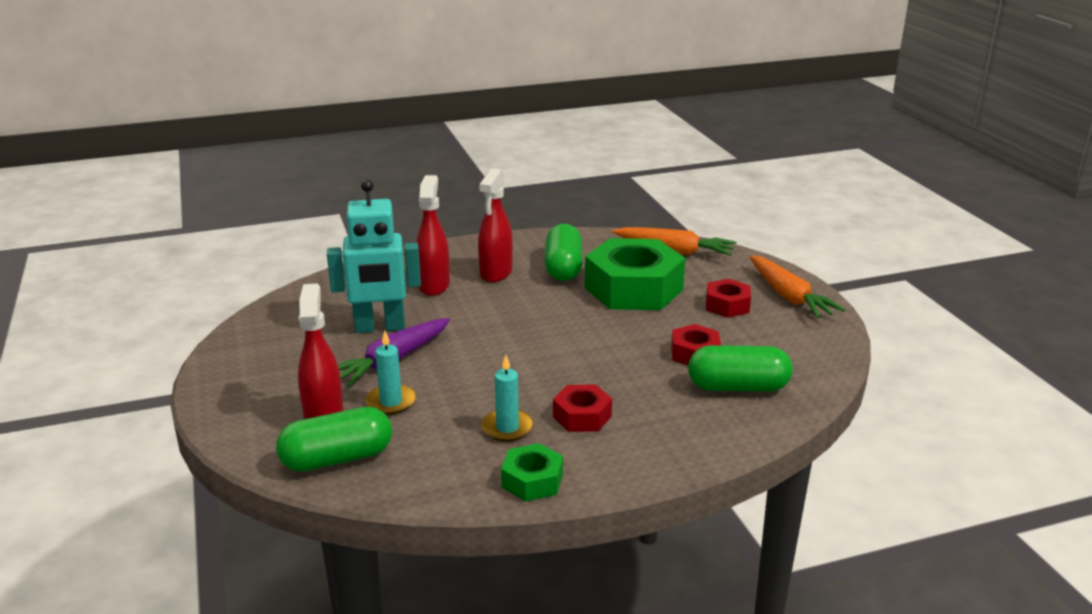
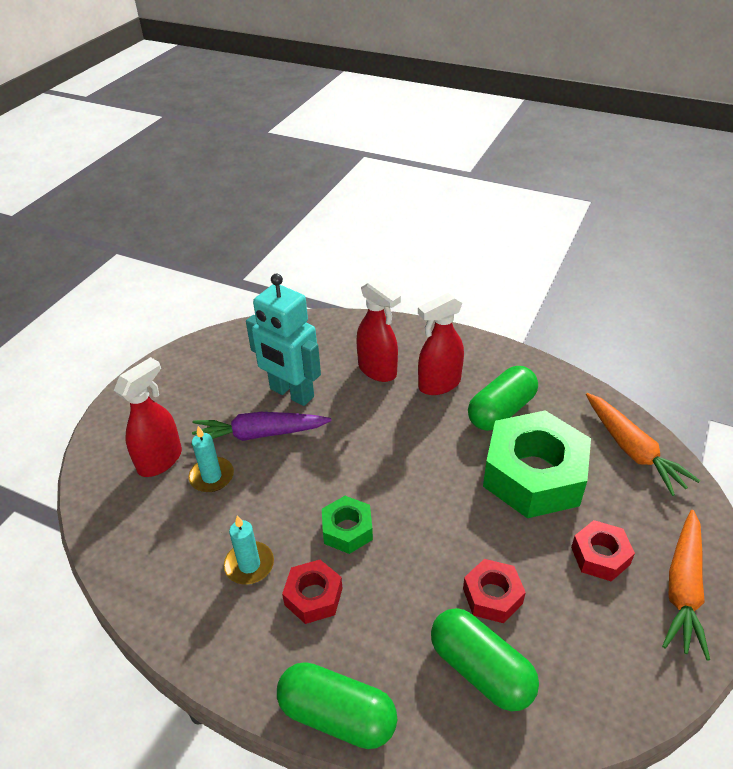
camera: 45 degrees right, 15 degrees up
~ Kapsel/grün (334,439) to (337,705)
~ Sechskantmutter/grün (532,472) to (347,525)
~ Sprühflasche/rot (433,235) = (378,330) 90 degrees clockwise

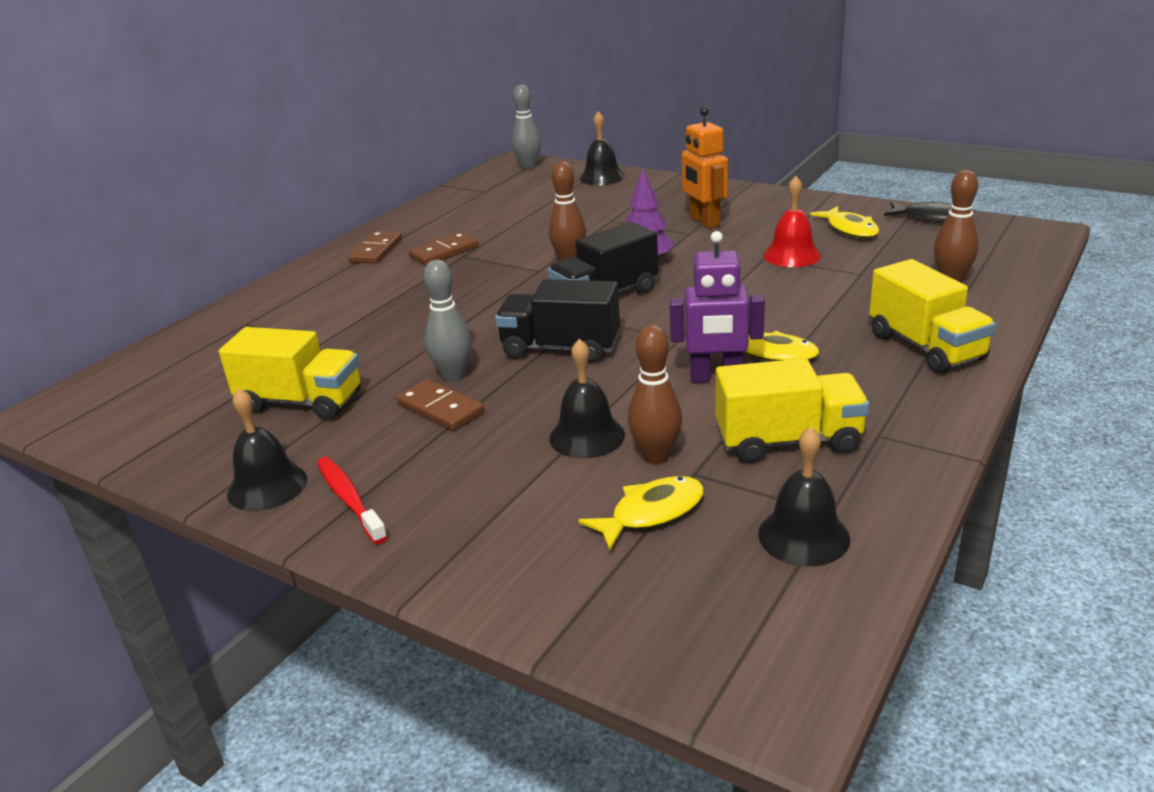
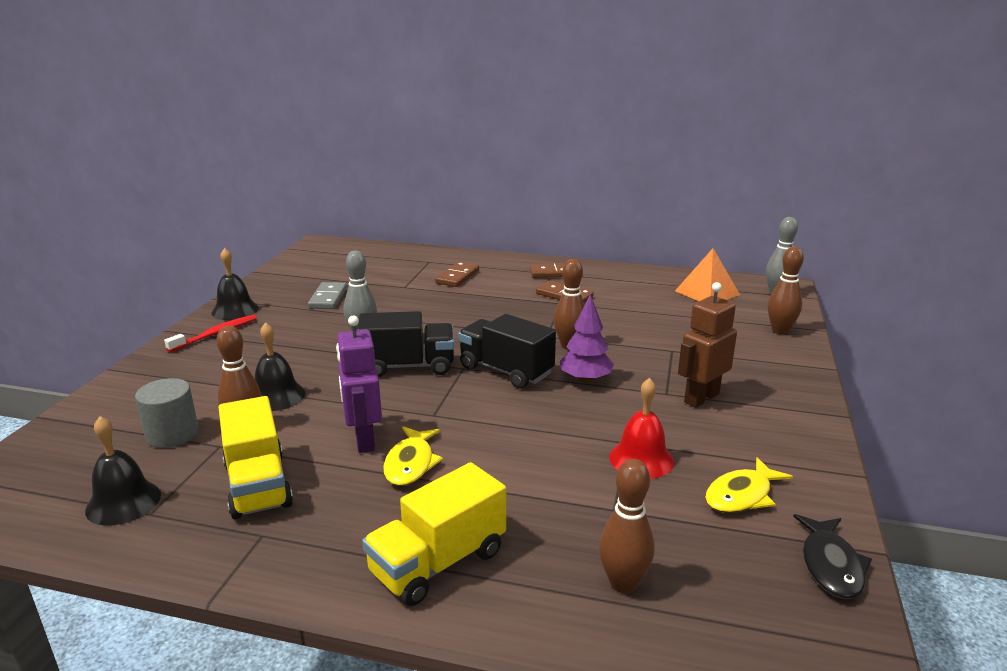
camera: 70 degrees right, 5 degrees down
~ Fisch/gelb (641,513) to Vollzylinder/grau (167,413)
~ Lastwagen/gelb (290,373) to Dominostein/grau (327,295)
~ Lastwagen/schwarz (557,321) = (405,344) 90 degrees clockwise
~ Dominostein/braun (440,405) to (457,274)
+ Pyramide/orange (707,274)
~ Roboter/orange (704,167) to Roboter/braun (707,345)
~ Glocke/schwarz (602,148) to Bowlingkegel/braun (786,290)

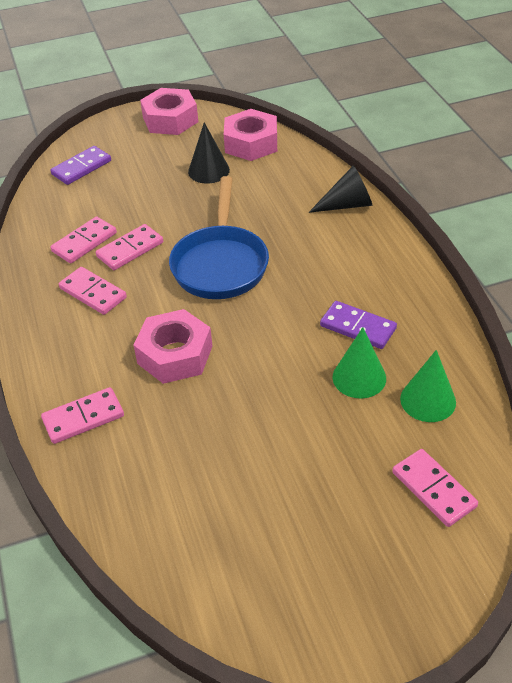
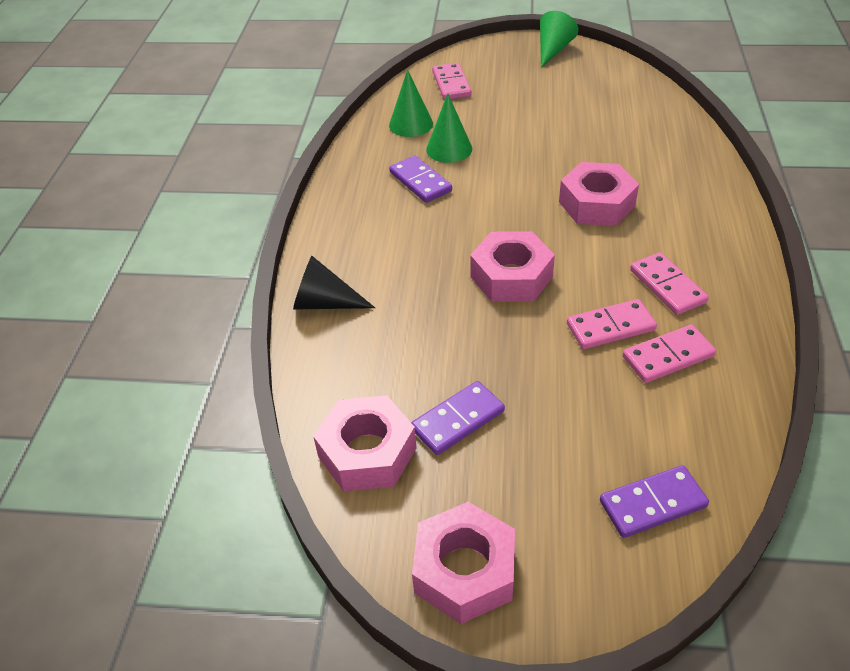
camera: 155 degrees left, 0 degrees up
~ Kegel/schwarz (209,152) to Dominostein/lila (458,418)
~ Pfanne/blau (219,237) to Sechskantmutter/rosa (512,266)
+ Kegel/grün (559,39)
- Dominostein/rosa (82,415)

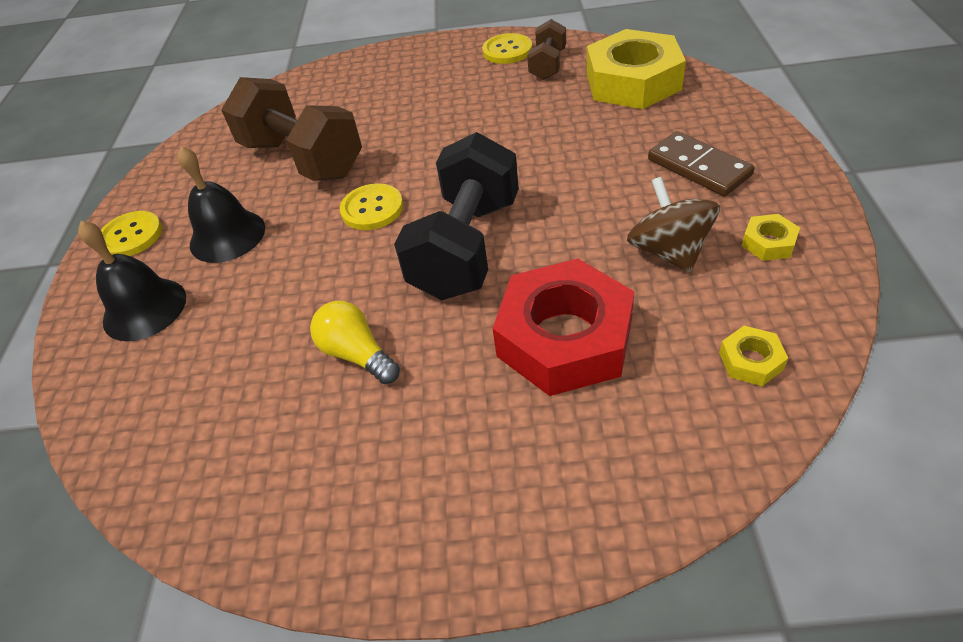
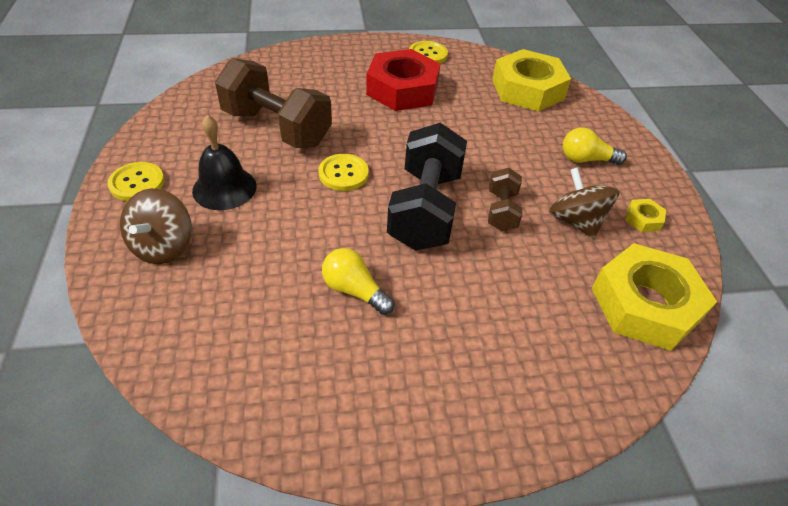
camera: 15 degrees left, 0 degrees up
~ Glocke/schwarz (132,281) to Kreisel/braun (156,226)
~ Sechskantmutter/rot (563,327) to (403,80)
~ Hantel/braun (546,49) to (505,199)
~ Dominostein/braun (701,163) to Glühbirne/gelb (594,146)
~ Sechskantmutter/gelb (753,356) = (654,297) x2.43

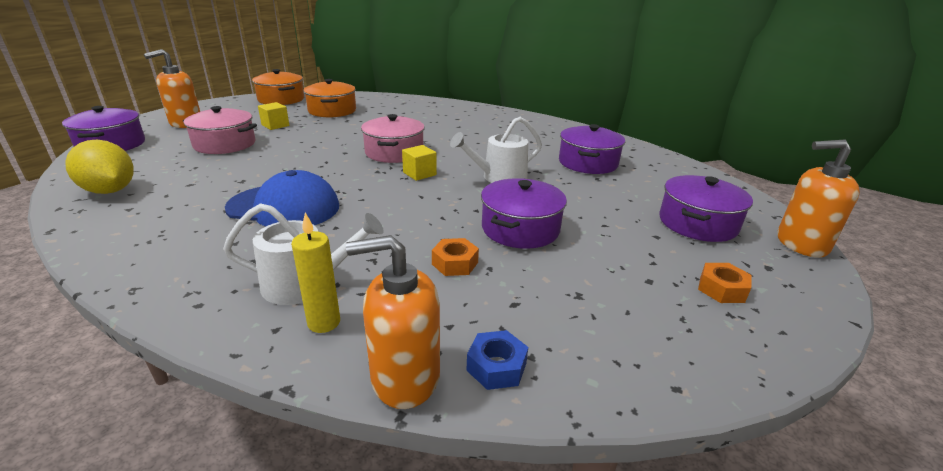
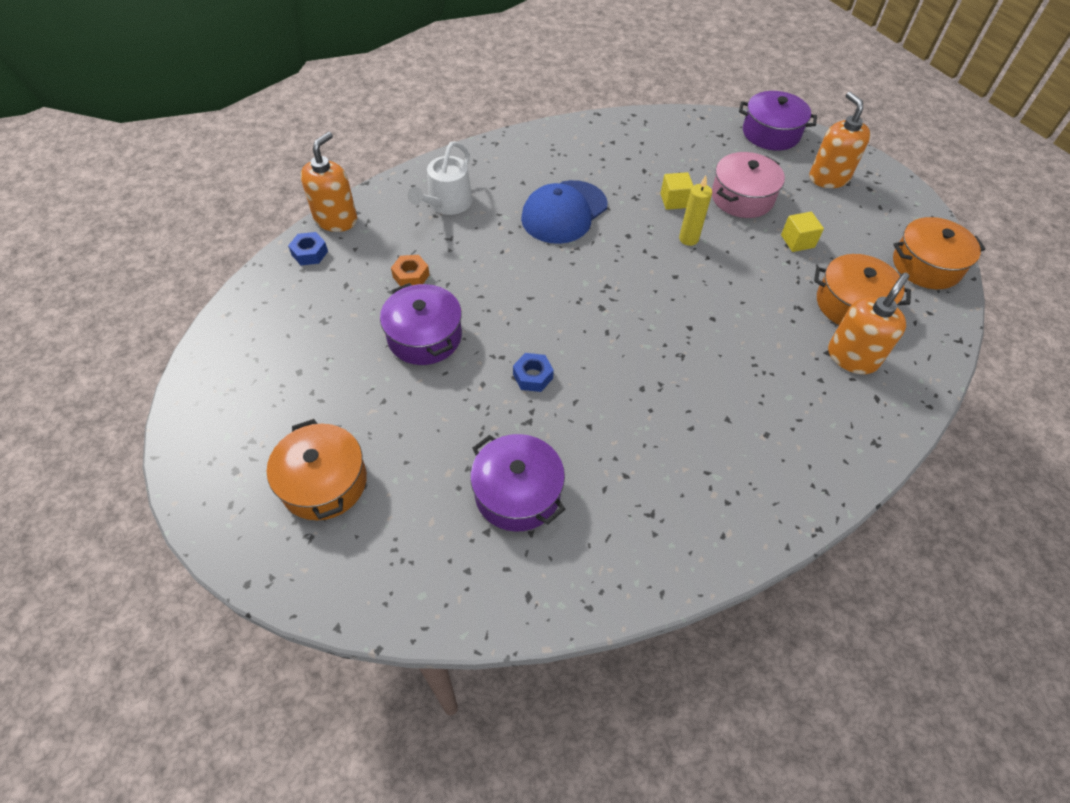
camera: 120 degrees right, 25 degrees up
~ Kochtopf/lila (706,208) to Kochtopf/orange (317,469)
~ Gießkanne/weiß (496,150) to Sechskantmutter/blau (533,372)
~ Kubus/gelb (419,163) to (676,191)
~ Kerze/gelb (315,273) to (695,210)
~ Seifenspender/orange (818,199) to (868,323)
- Zitrone/gelb (99,167)
- Kochtopf/rosa (393,138)
- Sechskantmutter/orange (725,283)

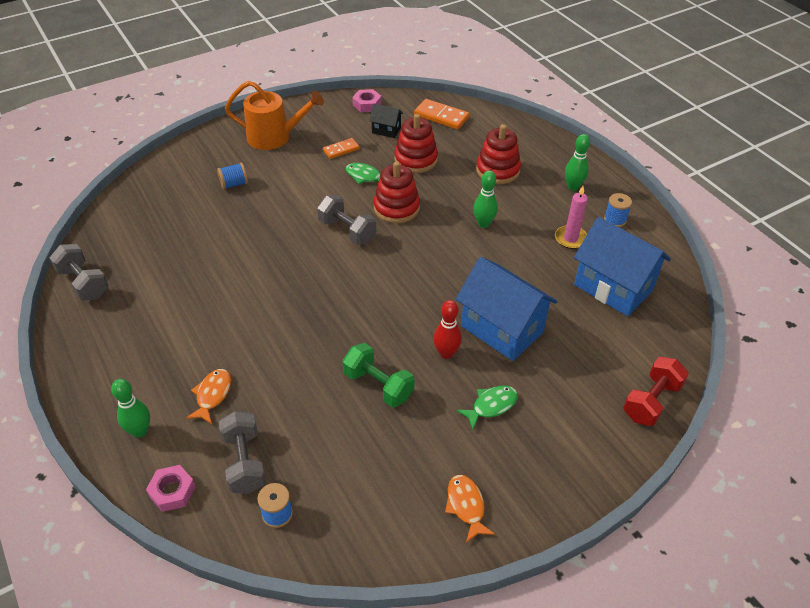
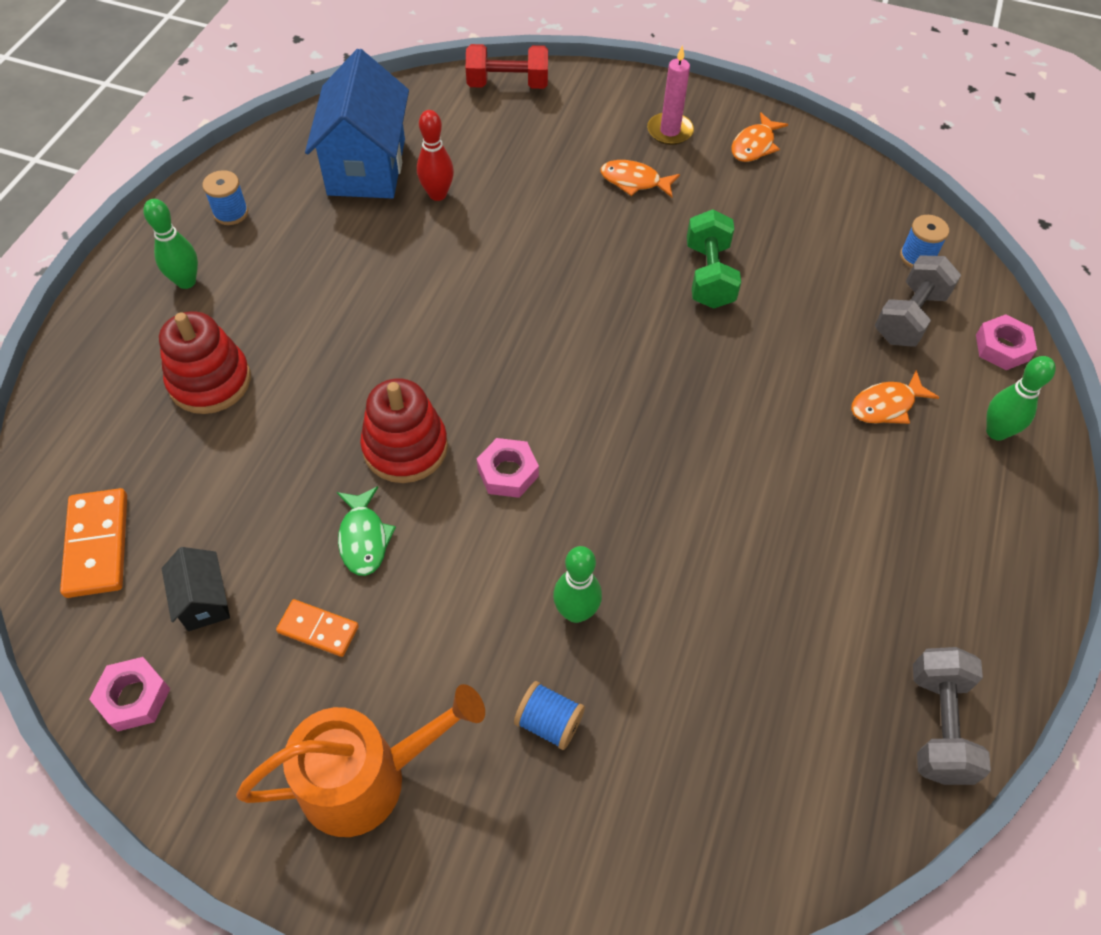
camera: 130 degrees left, 10 degrees up
~ Gießkanne/orange (274,115) = (360,760) 105 degrees clockwise
~ Bowlingkegel/rot (447,329) to (435,155)
~ Hantel/grau (346,220) to Sechskantmutter/rosa (508,468)
~ Bowlingkegel/grün (485,199) to (577,584)
~ Fisch/grün (487,407) to Fisch/orange (640,178)
~ Kerze/rosa (571,217) to (670,95)
- Stapelspielzeug/rot (416,143)
- Haus/blau (507,309)

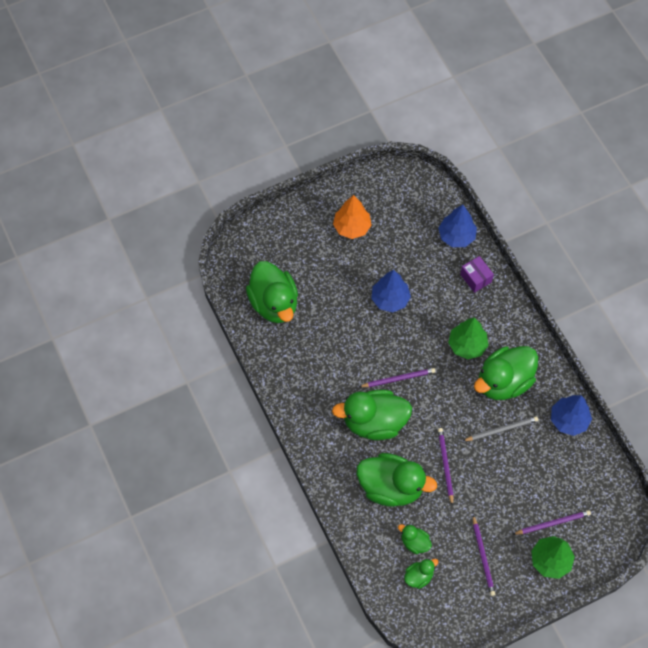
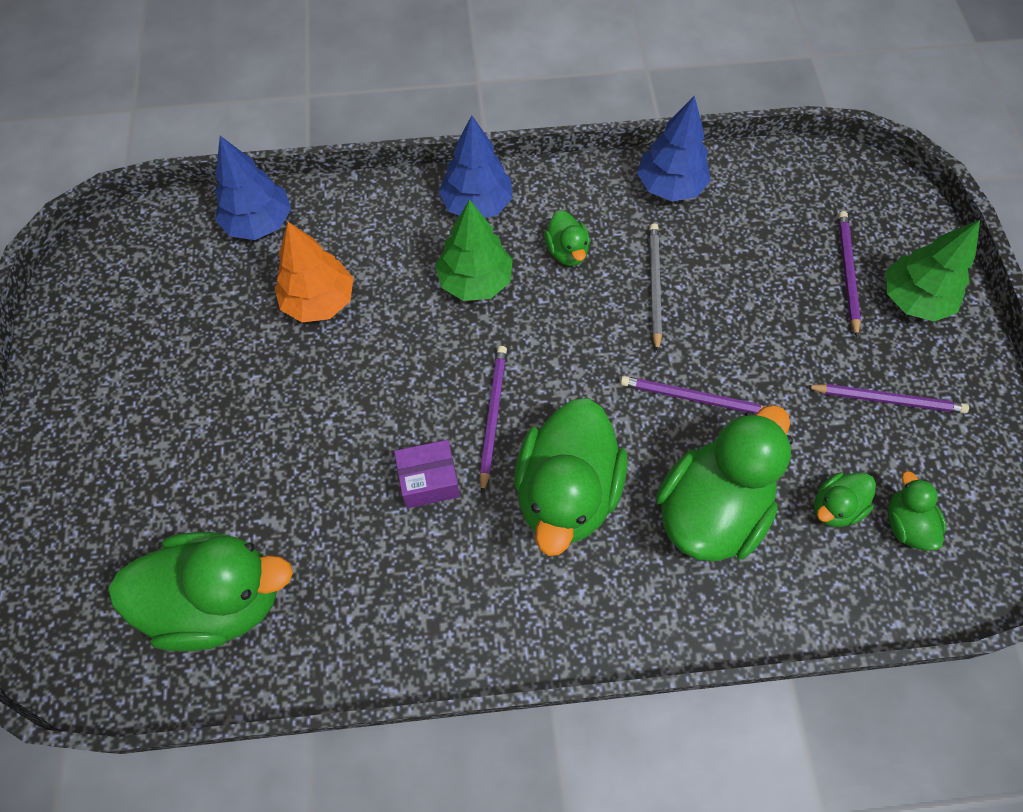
camera: 70 degrees left, 0 degrees up
~ Baum/orange (352,217) to (314,272)
~ Schachtel/lila (477,274) to (427,474)
~ Baum/blau (391,291) to (476,166)
~ Ente/grün (506,373) = (567,238) x0.47

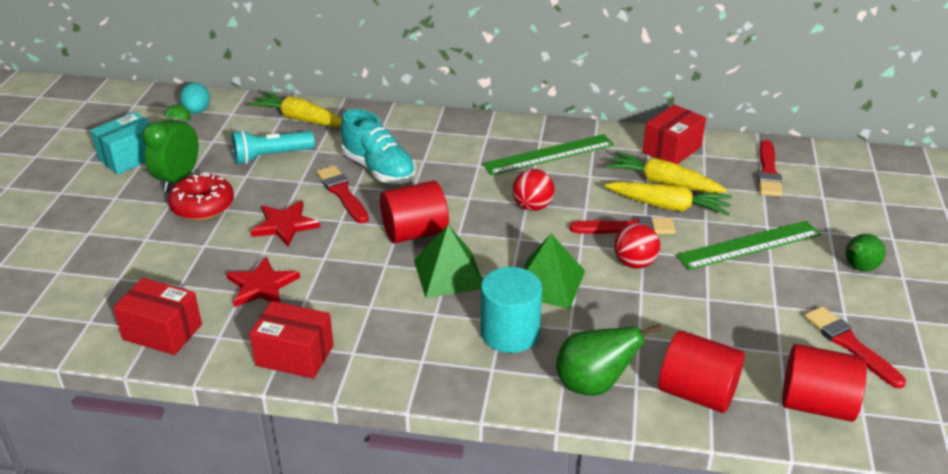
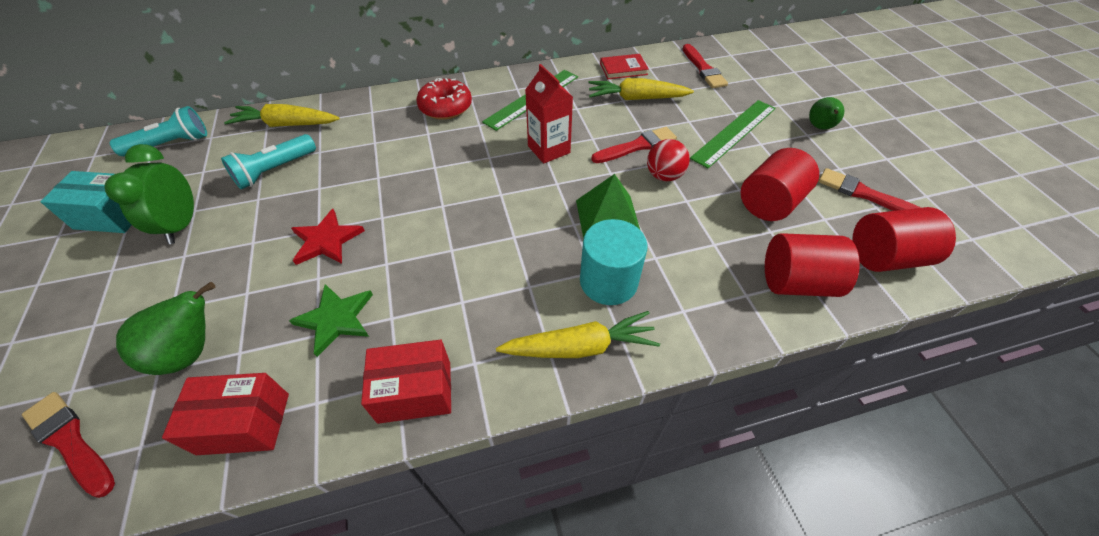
camera: 25 degrees left, 15 degrees up
~ Pinsel/rot (343,194) to (68,445)
~ Schachtel/türkis (120,143) = (85,202) 75 degrees clockwise
~ Ei/türkis (195,98) to Taschenlampe/türkis (158,131)
~ Birne/grün (608,360) to (165,328)
~ Stern/rot (263,281) to Stern/grün (331,320)
~ Donut/rot (201,196) to (444,99)
~ Karotte/gelb (668,199) to (578,334)
~ Ball/rot (533,190) to Getränkekarton/rot (549,114)
~ Schachtel/rot (674,134) to Buch/rot (624,66)
~ Vollzylinder/rot (414,212) to (779,184)
- Schuh/türkis (378,146)
- Pyramide/grün (448,261)

